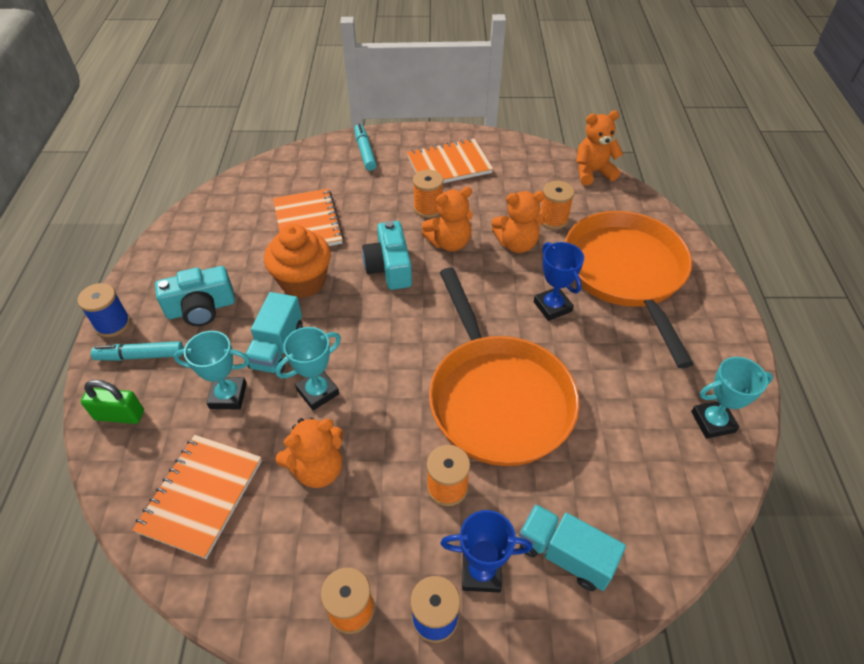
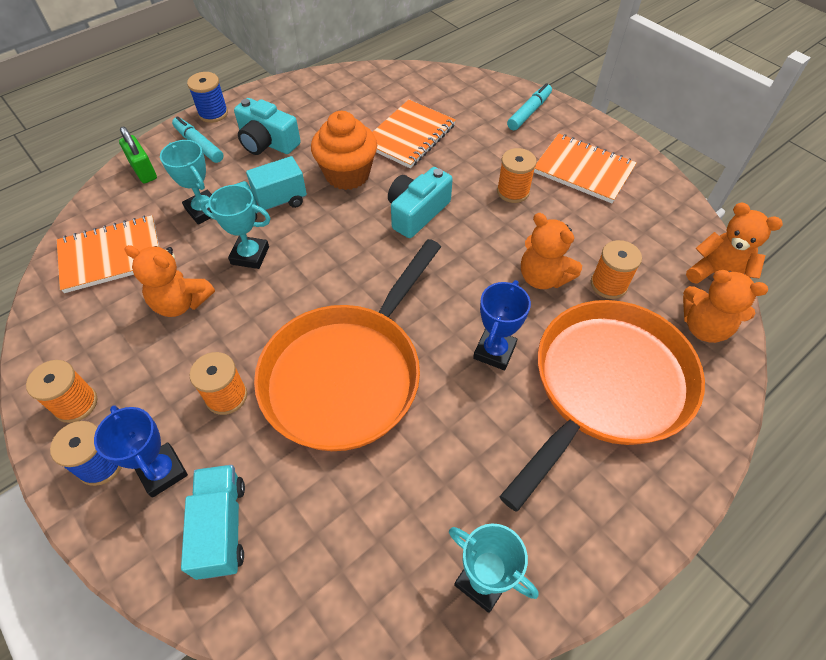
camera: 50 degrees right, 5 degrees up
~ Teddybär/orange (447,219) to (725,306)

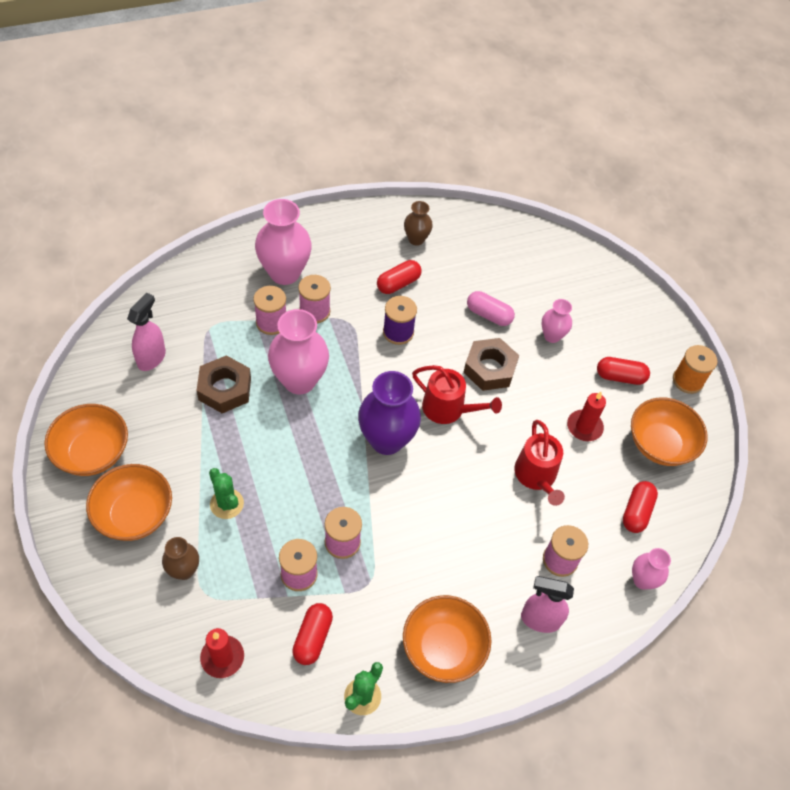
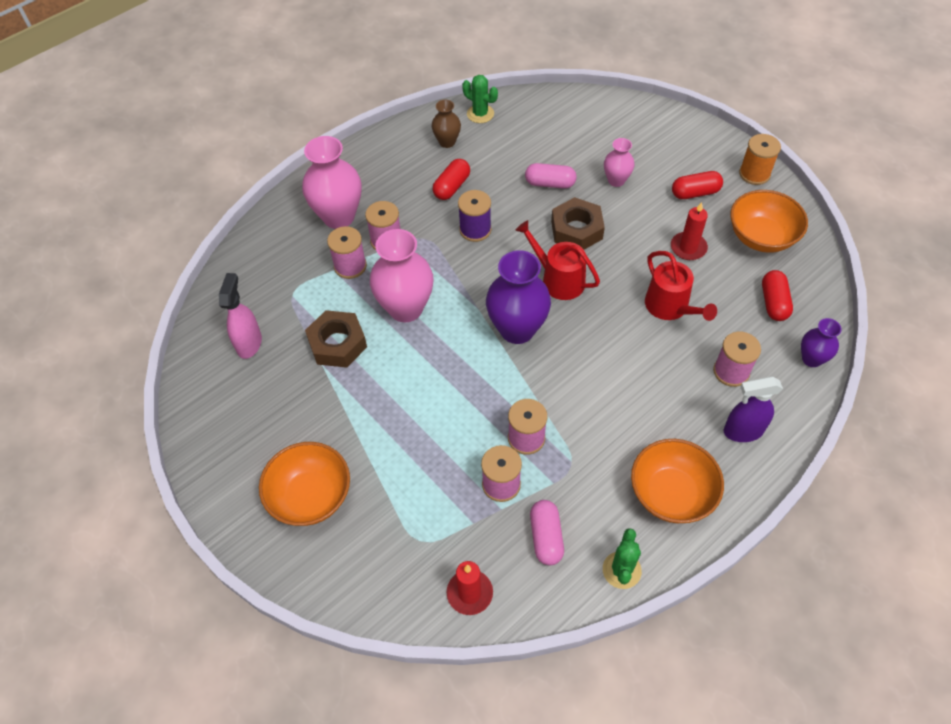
camera: 15 degrees left, 0 degrees up
~ Kaktus/grün (226,493) to (480,99)
~ Gießkanne/rot (457,394) = (557,260) 150 degrees counterclockwise
~ Kapsel/rot (312,634) to Kapsel/rosa (547,532)
~ Sprühflasche/rosa (547,604) to Sprühflasche/lila (753,409)
~ Vase/rosa (651,569) to Vase/lila (821,342)
- Schüssel/orange (86,440)
- Vase/braun (180,558)

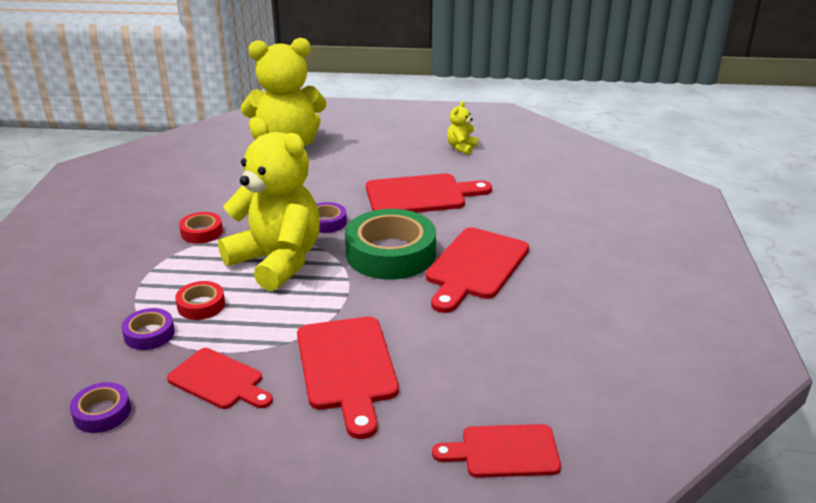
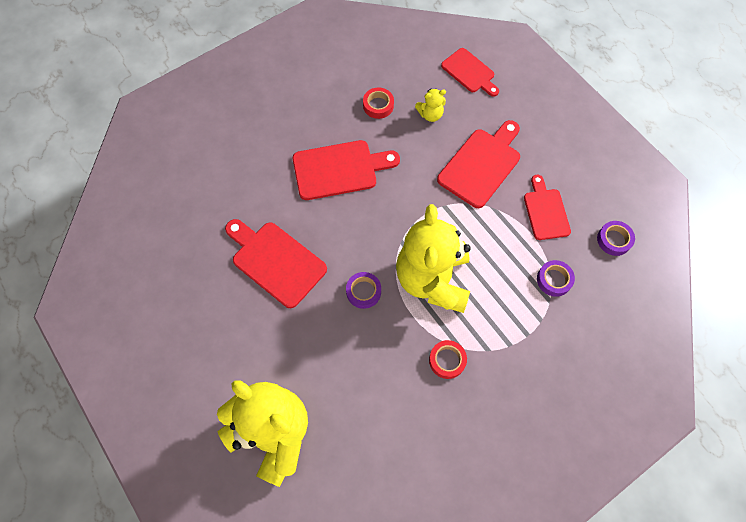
camera: 130 degrees left, 35 degrees up
~ Klebeband/rot (200,300) to (378,103)
~ Teddybär/gelb (462,128) to (430,105)
- Klebeband/grün (390,244)

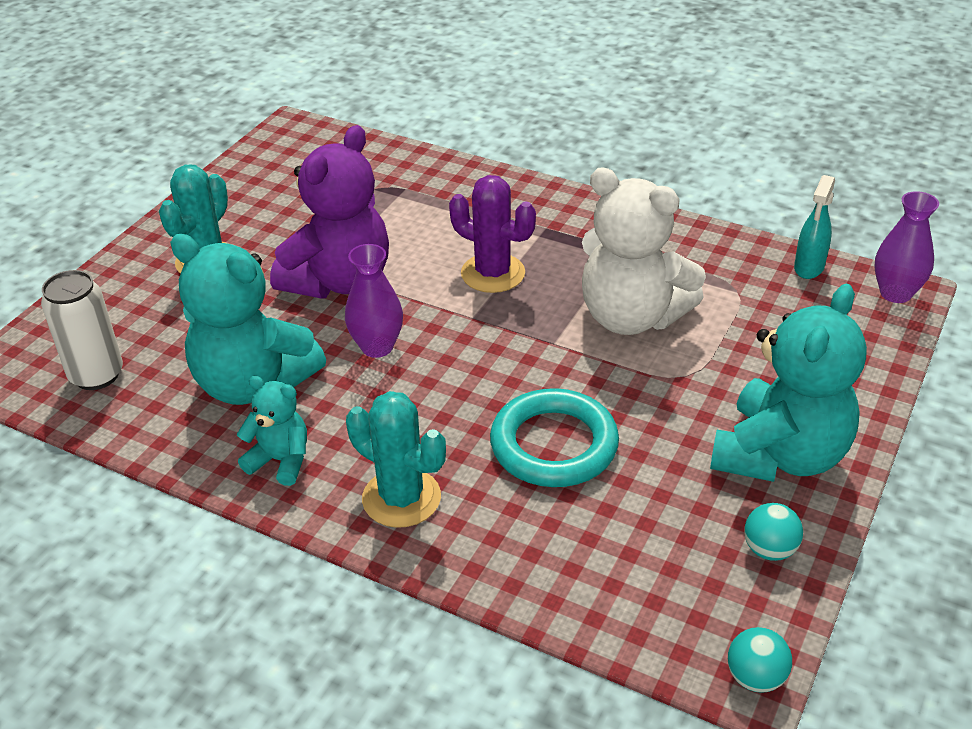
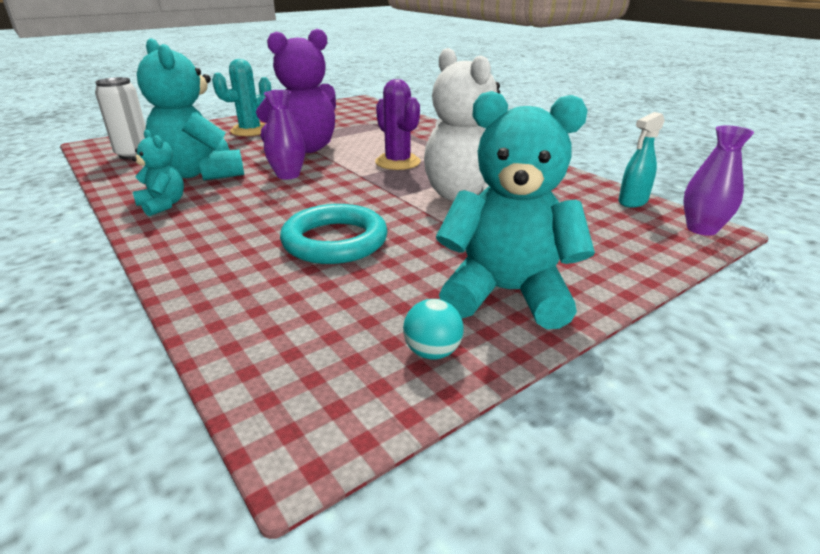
camera: 25 degrees right, 10 degrees down
~ Teddybär/türkis (788,383) = (515,210) 135 degrees counterclockwise
- Kaktus/türkis (396,459)
- Ball/türkis (760,660)

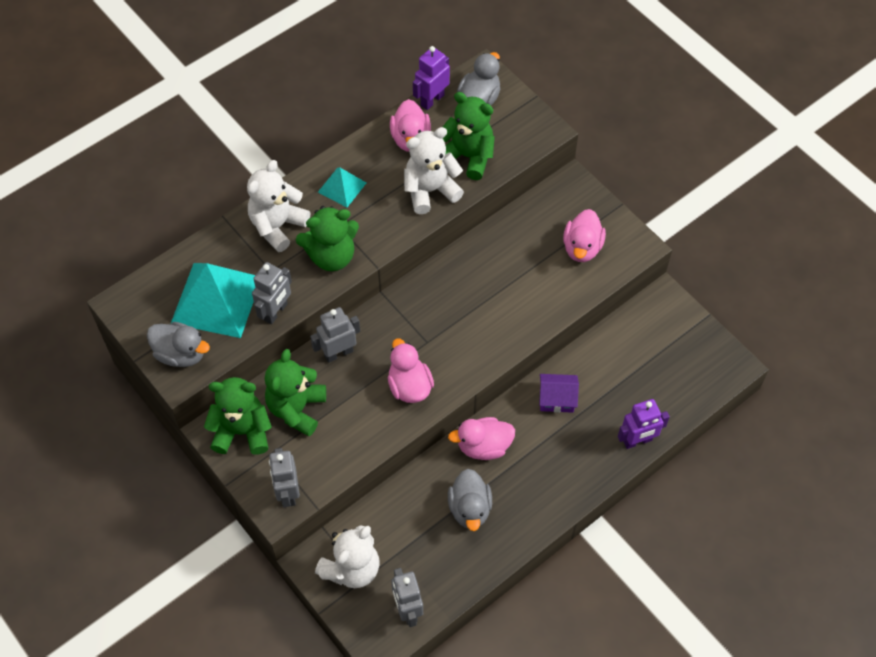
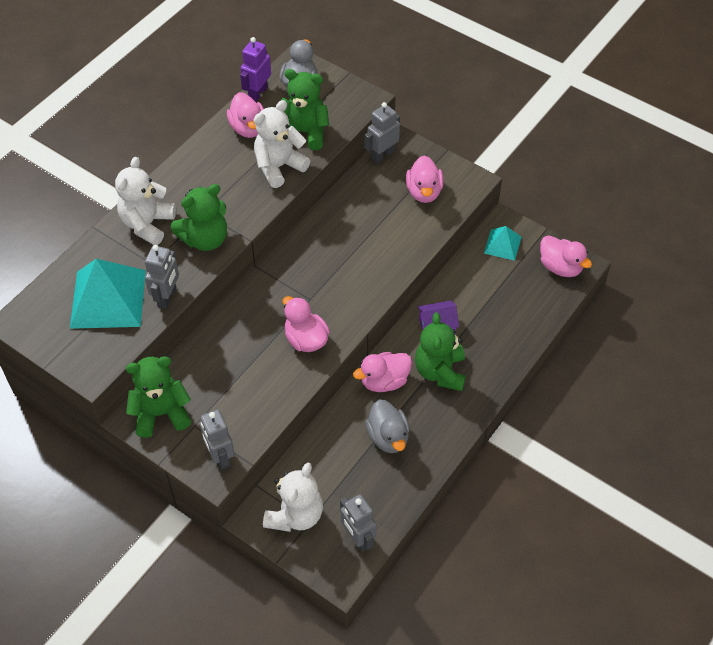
camera: 15 degrees left, 5 degrees down
~ Roboter/grau (335,335) to (382,132)
~ Teddybär/grün (295,392) to (440,352)
~ Pyramide/türkis (342,187) to (502,243)
+ Ente/rosa (566,256)
- Ente/grau (178,344)
- Roboter/lila (644,424)

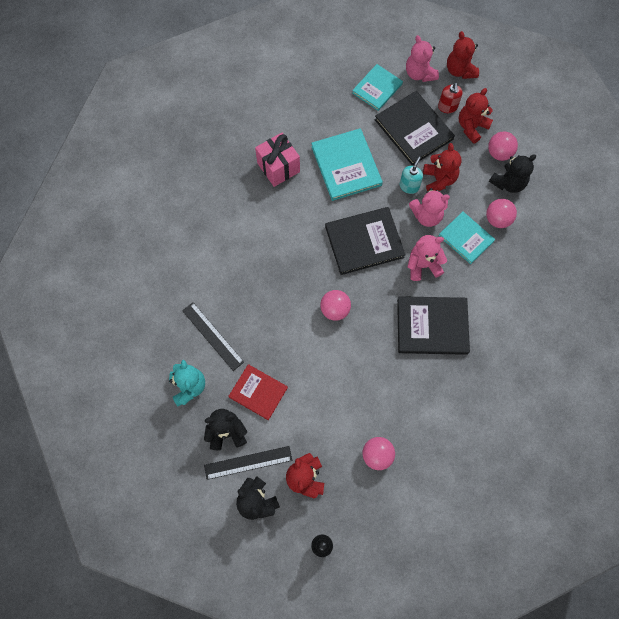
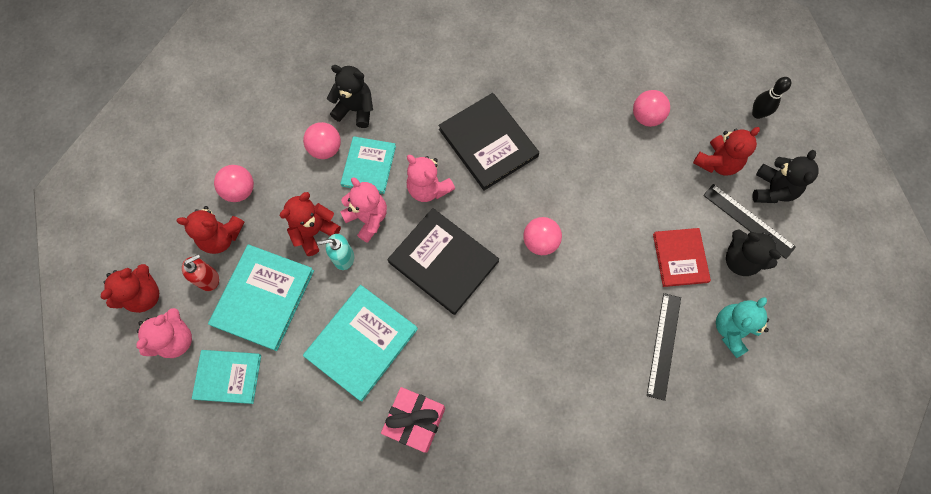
camera: 125 degrees left, 0 degrees up
~ Buch/schwarz (415,128) to Buch/türkis (261,297)
~ Teddybär/schwarz (512,173) to (350,96)

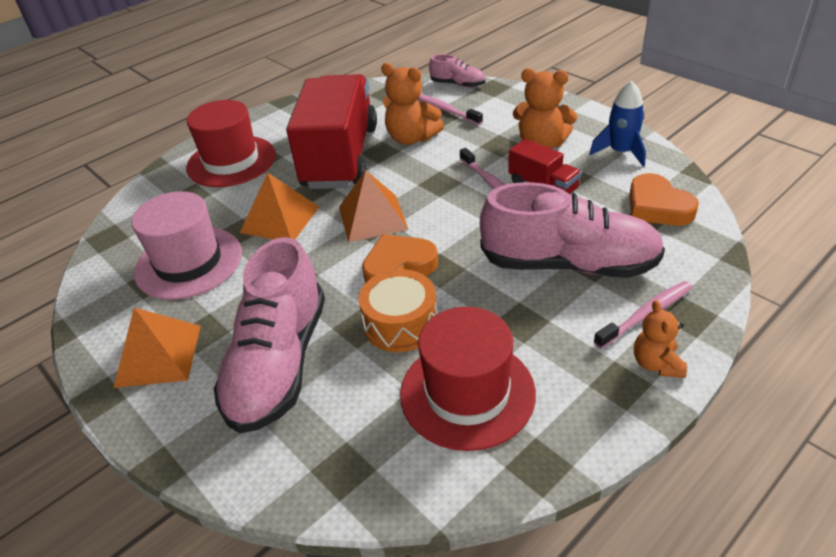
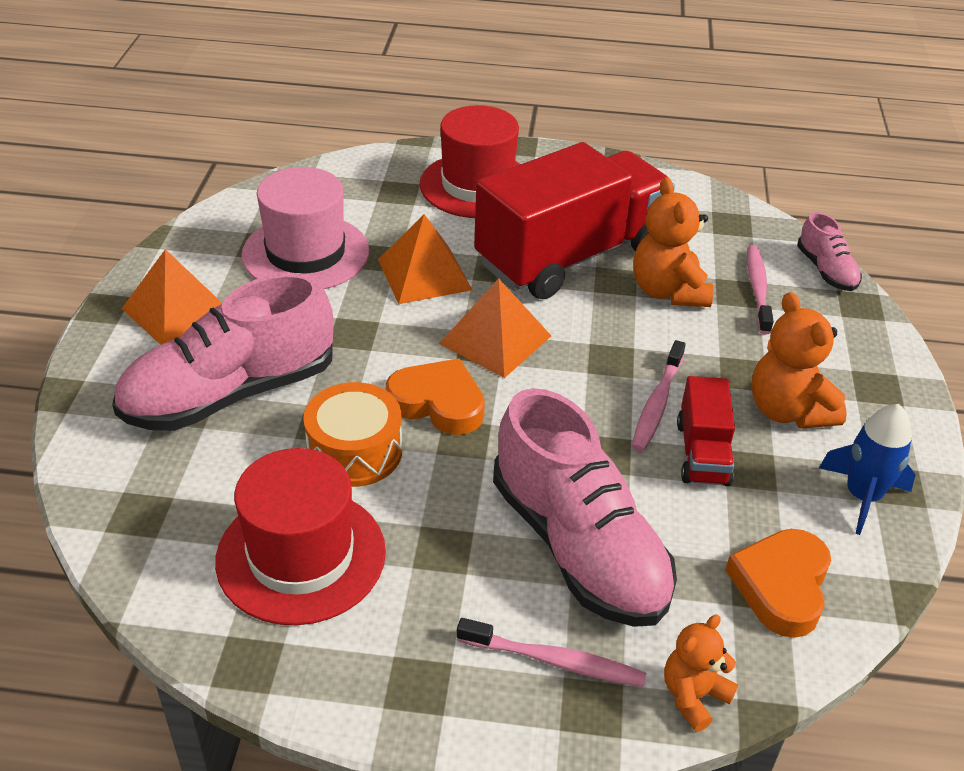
camera: 45 degrees right, 0 degrees up
~ Teddybär/orange (660,339) to (701,673)

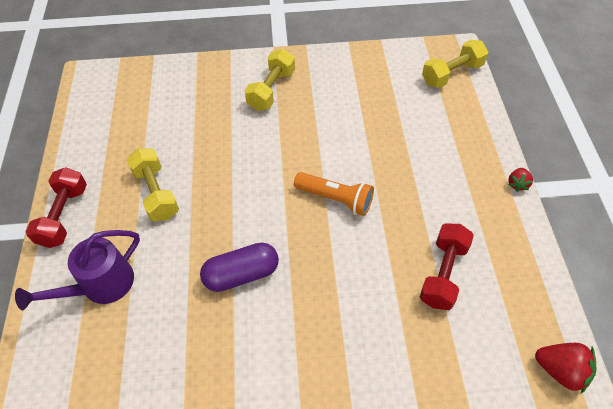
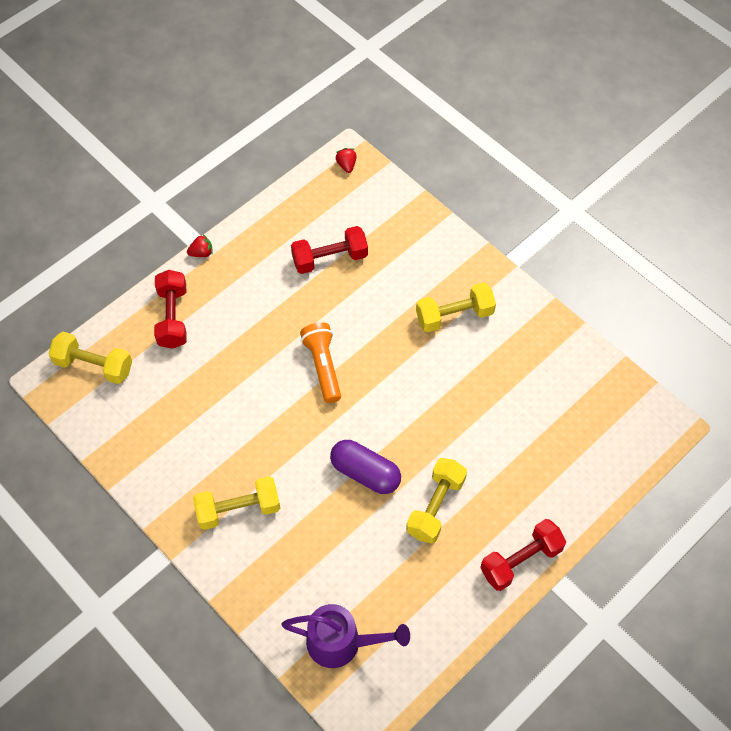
camera: 130 degrees left, 5 degrees up
+ Hantel/rot (170,309)
~ Gießkanne/lila (77,270) to (345,636)
~ Kapsel/lila (239,267) to (365,467)
~ Erdbeere/rot (566,368) = (346,160) x0.61
+ Hantel/gelb (456,307)

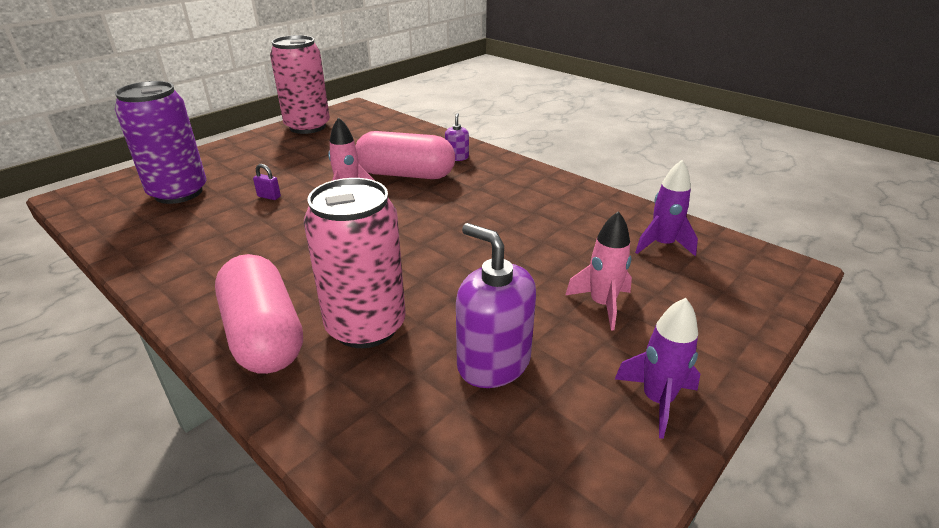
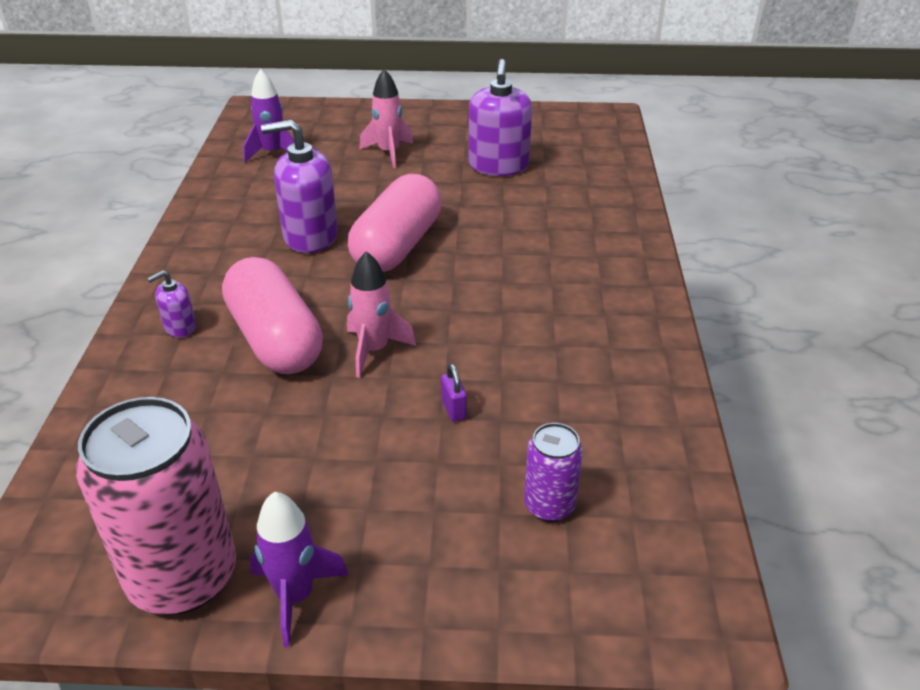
camera: 130 degrees left, 5 degrees up
~ Rakete/lila (657,368) to (299,569)
+ Seifenspender/lila (299,186)
~ Kapsel/rosa (259,314) to (395,223)
~ Dose/lila (161,142) = (553,472) x0.51
- Dose/rosa (355,263)

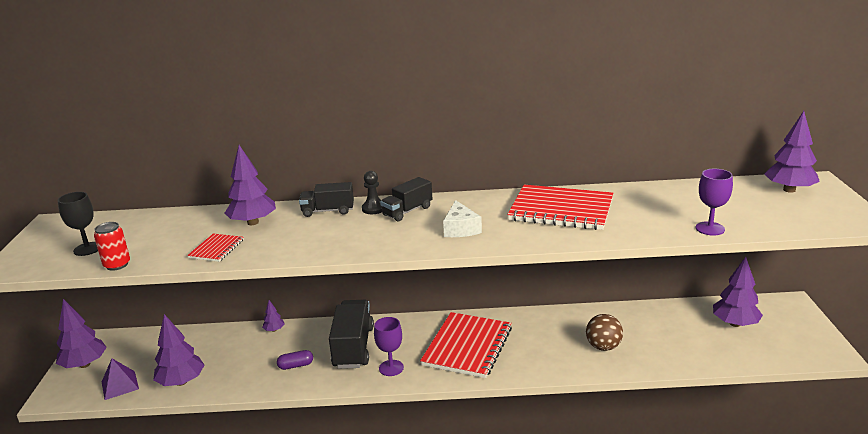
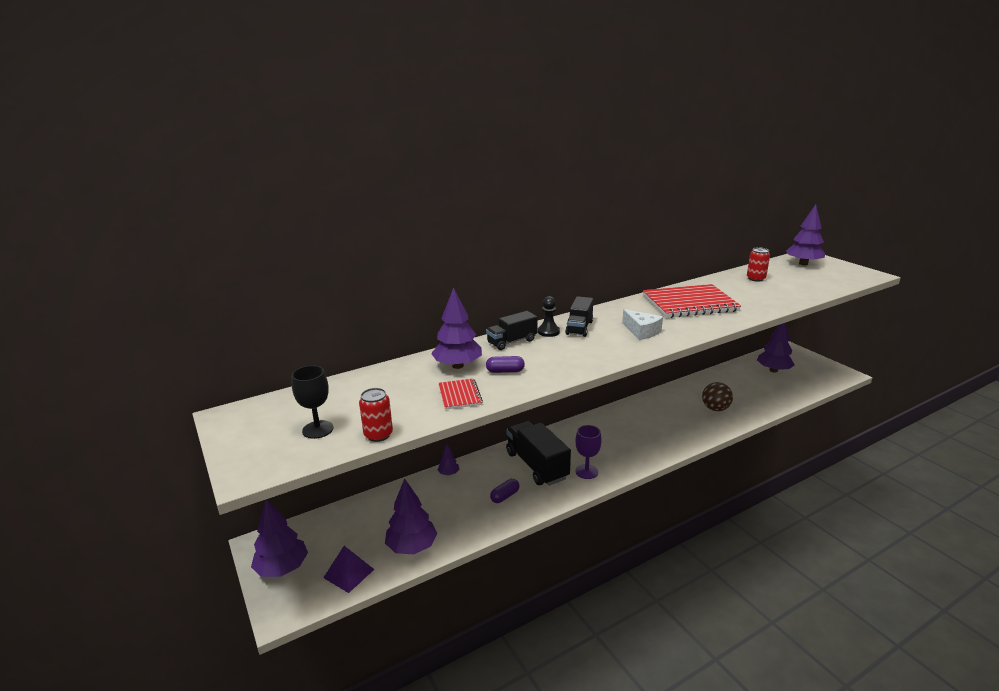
camera: 30 degrees left, 0 degrees up
+ Kapsel/lila (505,364)
+ Dose/rot (758,264)
- Notizbuch/rot (466,345)
- Kelch/lila (714,202)

